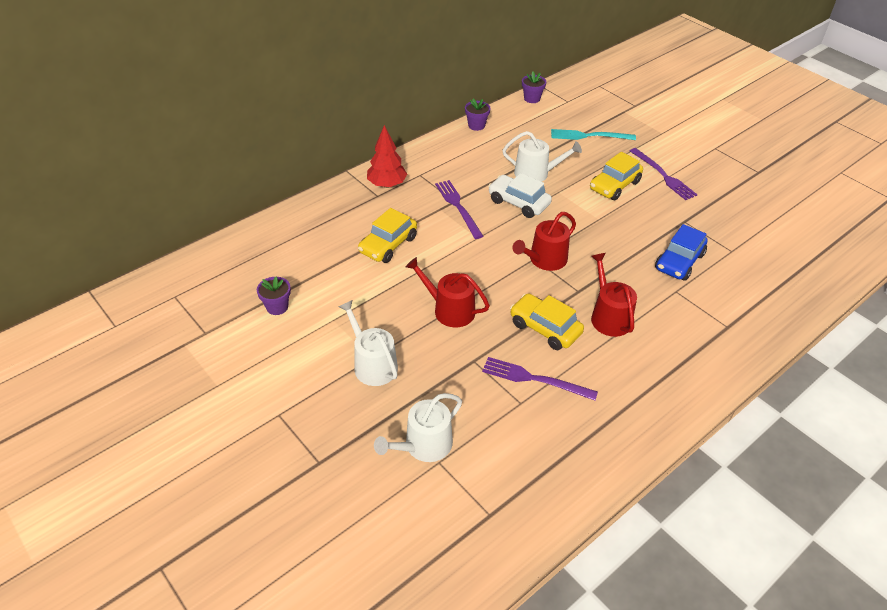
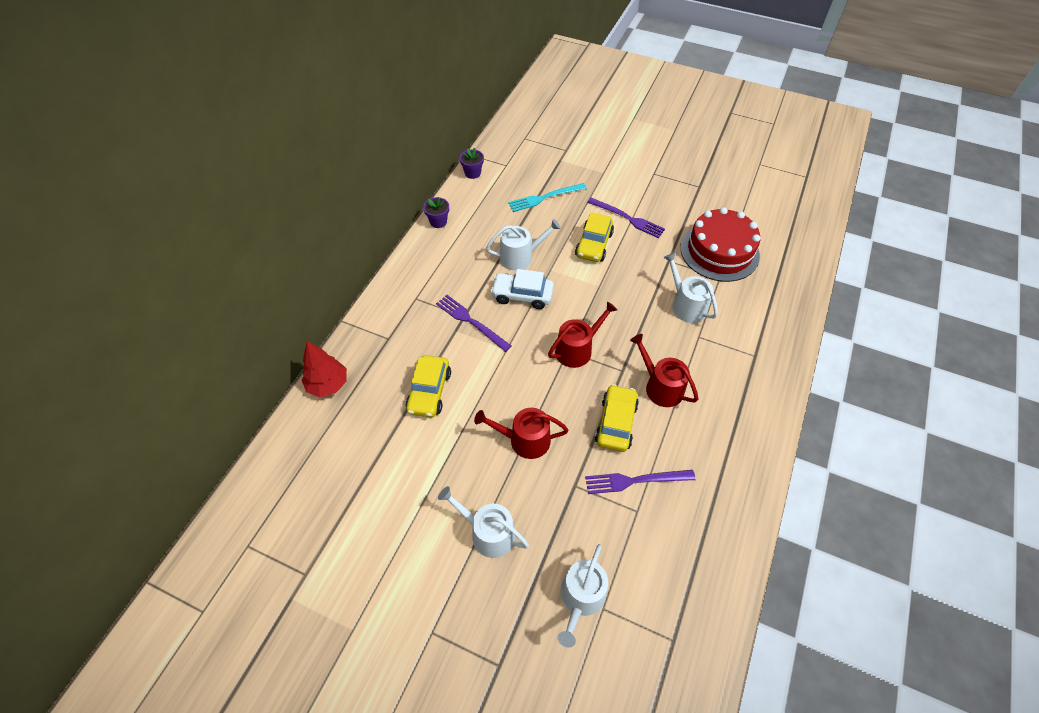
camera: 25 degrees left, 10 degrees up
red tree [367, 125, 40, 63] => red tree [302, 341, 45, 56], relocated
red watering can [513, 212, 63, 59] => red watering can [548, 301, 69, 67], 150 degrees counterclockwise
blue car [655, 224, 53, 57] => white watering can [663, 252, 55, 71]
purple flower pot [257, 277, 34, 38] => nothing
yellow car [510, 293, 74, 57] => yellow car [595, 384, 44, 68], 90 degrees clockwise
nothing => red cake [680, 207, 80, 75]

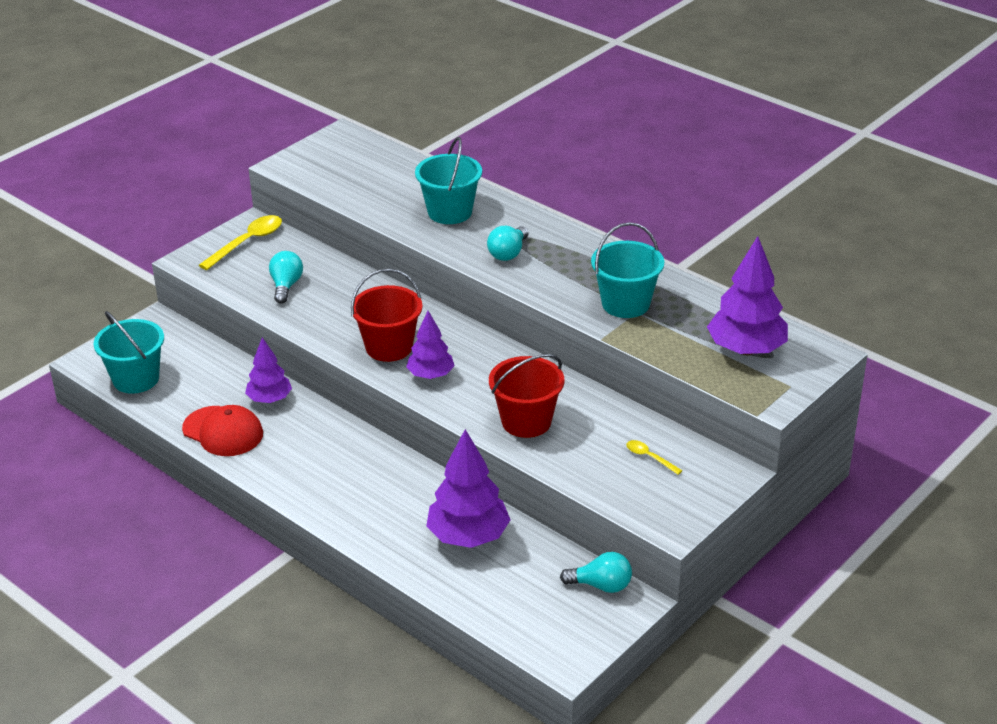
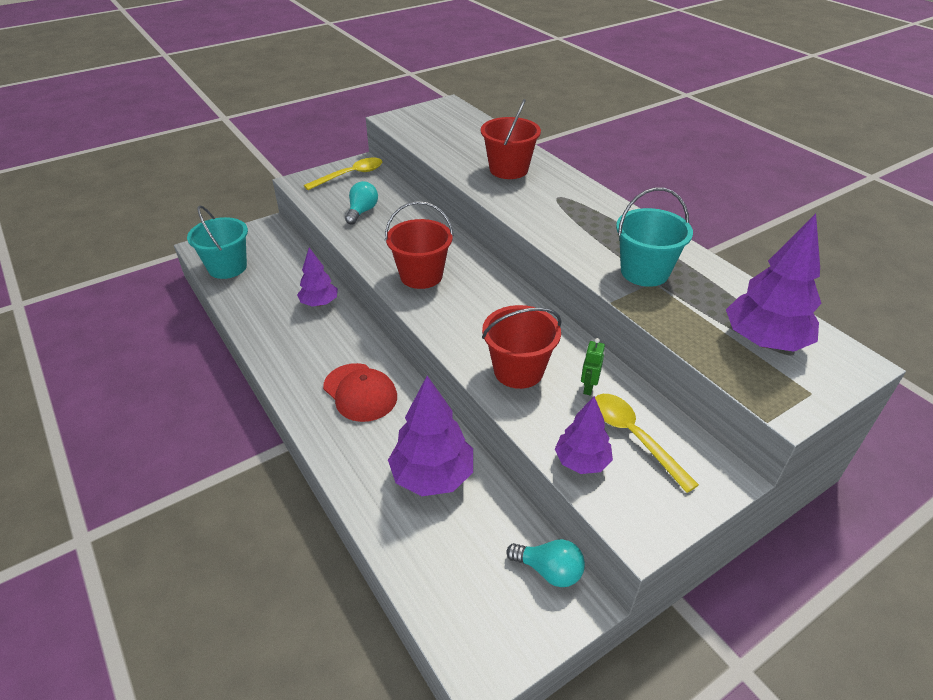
camera: 15 degrees right, 5 degrees up
turquoise bucket [415, 137, 67, 87] => red bucket [481, 99, 60, 80]
turquoise light bulb [487, 226, 42, 35] => nothing
purple tree [406, 311, 49, 68] => purple tree [555, 396, 58, 78], relocated
red cap [182, 405, 81, 51] => red cap [323, 363, 74, 59], relocated
yellow spoon [626, 440, 57, 35] => yellow spoon [595, 394, 104, 99], x1.91
nothing => green robot [581, 338, 24, 57]

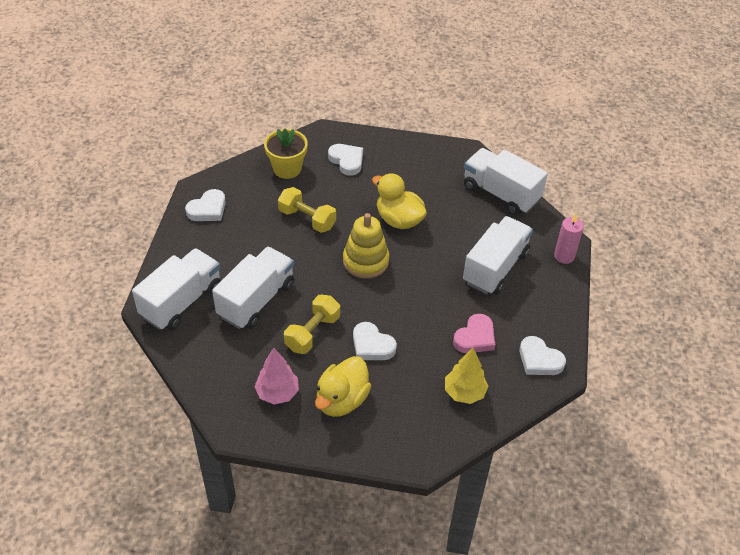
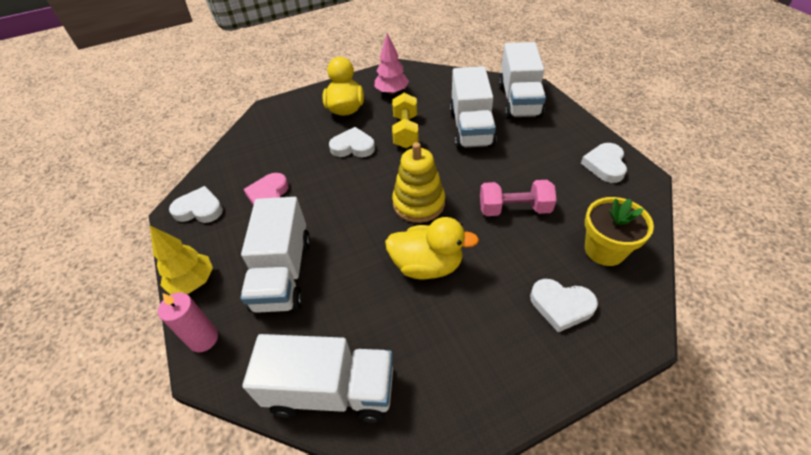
camera: 150 degrees right, 0 degrees up
yellow dumbbell [278, 187, 58, 46] => pink dumbbell [480, 180, 76, 36]
yellow tree [445, 348, 43, 56] => yellow tree [150, 226, 63, 69], relocated

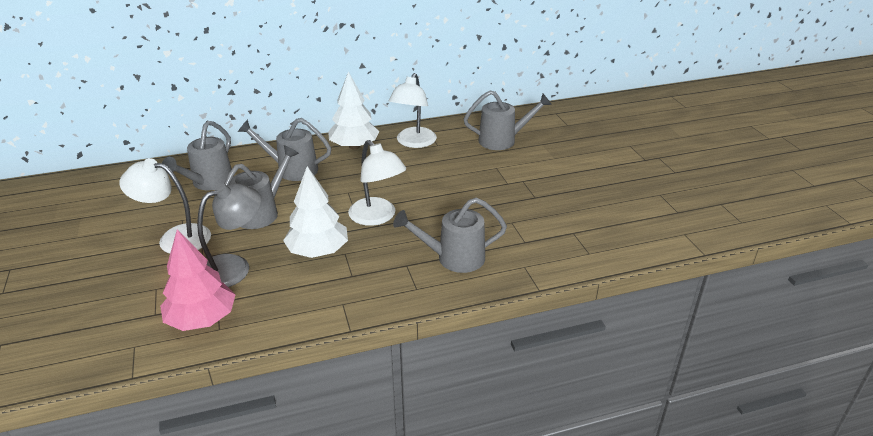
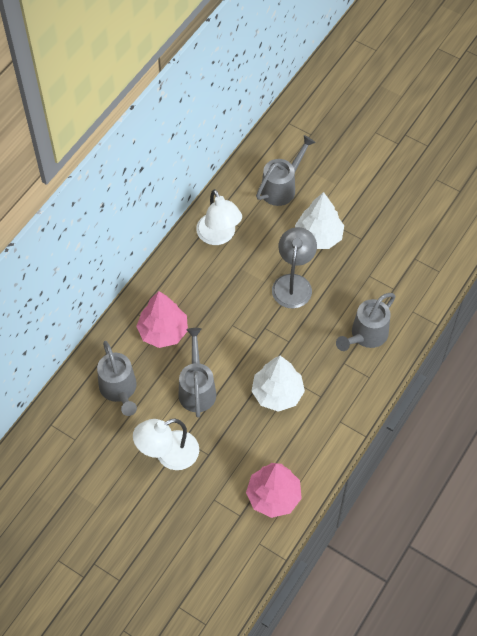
camera: 40 degrees left, 25 degrees up
white tree [328, 71, 51, 78] => white tree [295, 192, 49, 57], relocated
grey watering can [238, 118, 93, 63] => pink tree [136, 291, 52, 57]
white lamp [348, 140, 58, 86] => nothing
grey lamp [197, 183, 64, 104] => grey lamp [272, 227, 45, 81], relocated

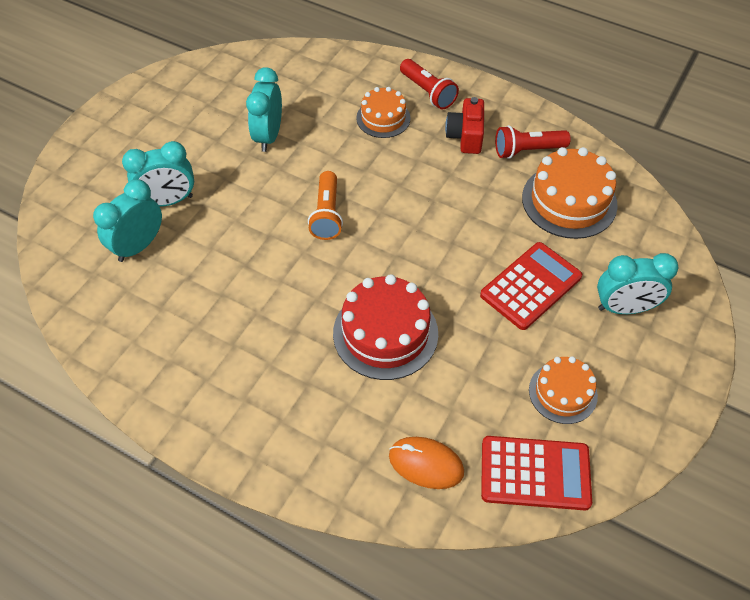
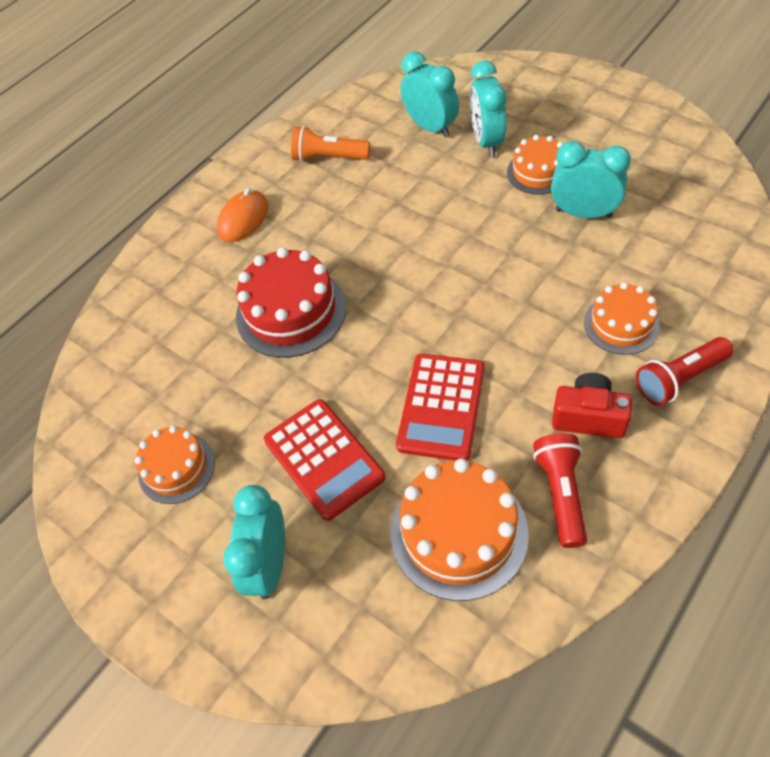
camera: 105 degrees right, 0 degrees up
orange flashlight [308, 171, 35, 69] => orange flashlight [291, 126, 79, 36], relocated
red calculator [481, 436, 111, 74] => red calculator [396, 354, 89, 107], relocated
orange mouse [389, 437, 75, 52] => orange mouse [217, 188, 52, 54], relocated
nothing => orange cake [507, 135, 56, 60]

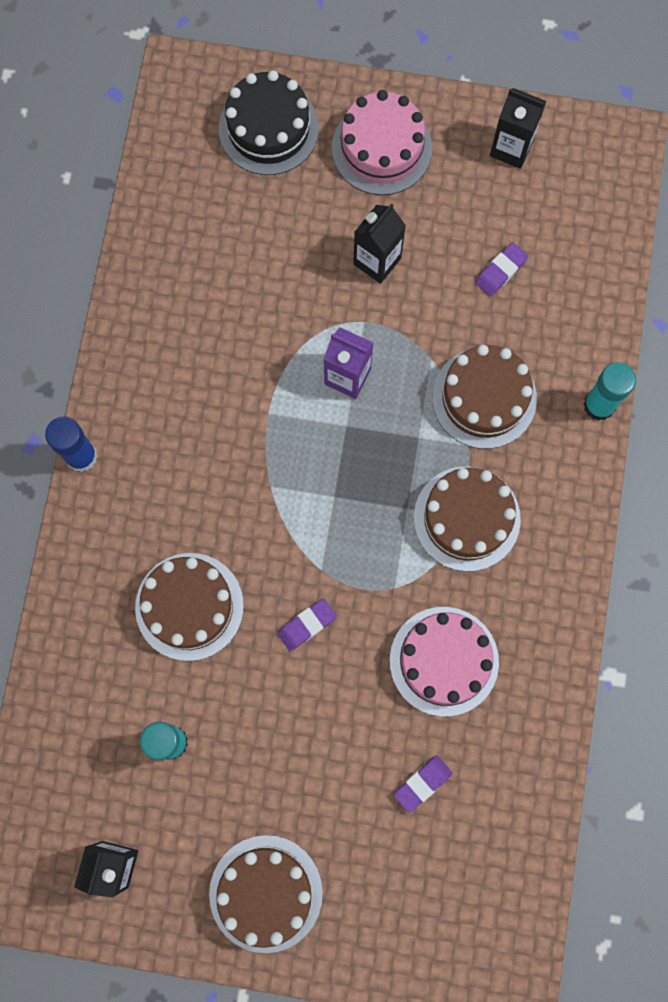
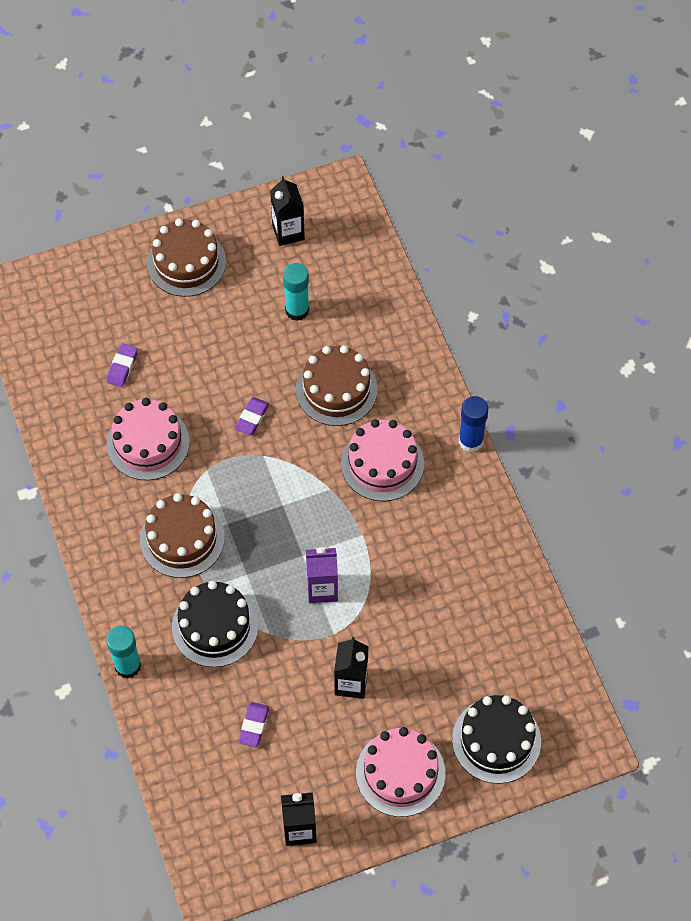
camera: 150 degrees right, 15 degrees down
brown cake [432, 345, 105, 104] => black cake [172, 581, 86, 86]
nothing => pink cake [341, 419, 83, 82]

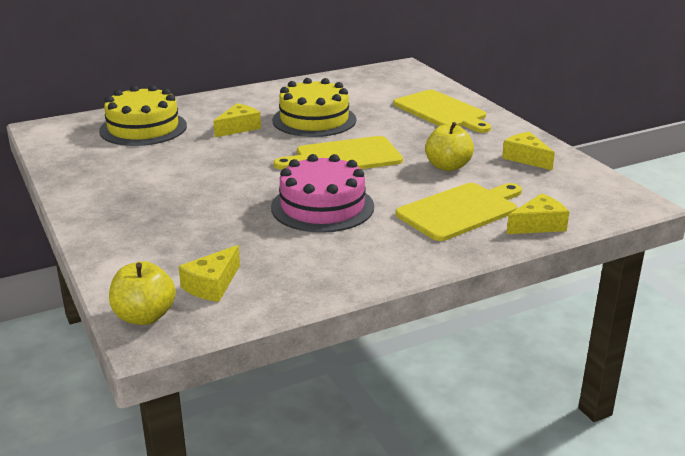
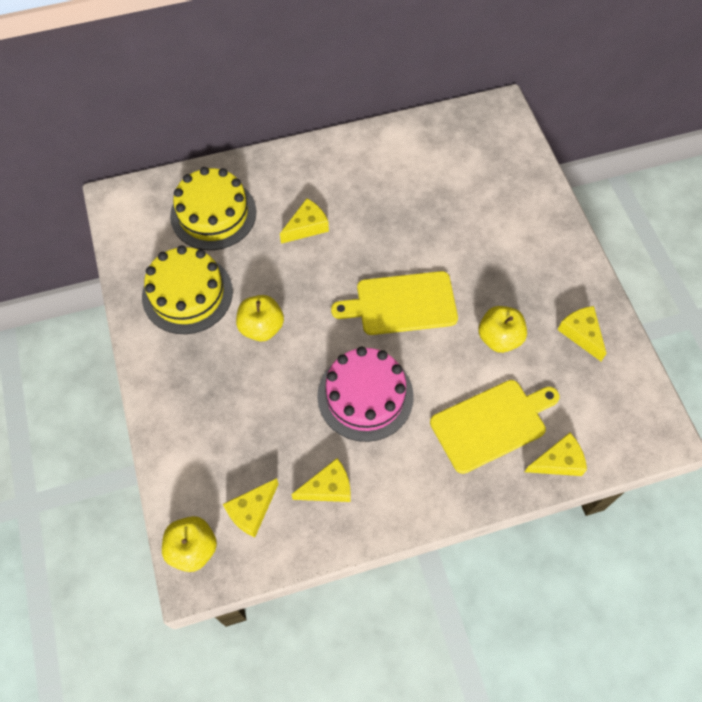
camera: 10 degrees right, 35 degrees up
yellow cake [272, 78, 85, 59] => yellow cake [142, 245, 91, 89], relocated
yellow cutting board [393, 90, 98, 43] => nothing
nothing => yellow apple [236, 295, 48, 46]
nothing => yellow cheese [291, 458, 60, 44]

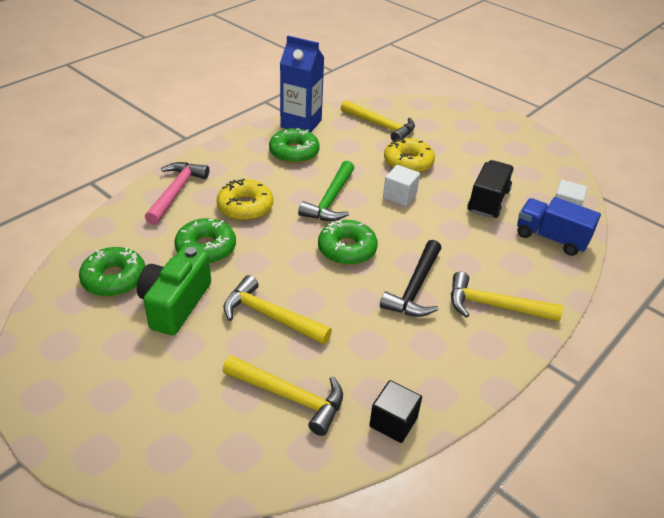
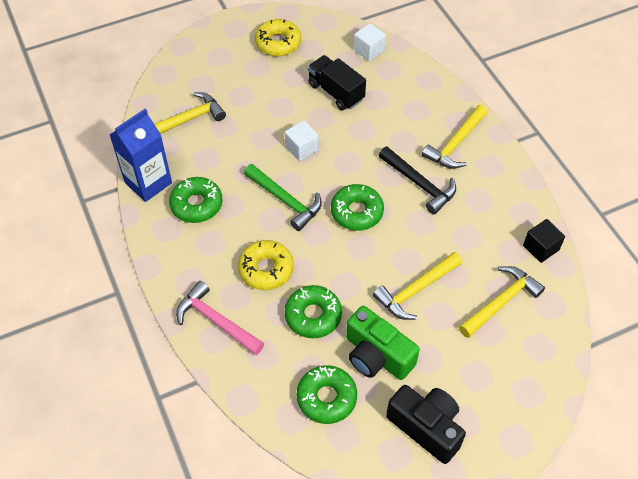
camera: 65 degrees left, 15 degrees up
yellow donut [384, 137, 51, 36] => yellow donut [255, 19, 46, 37], relocated
blue truck [517, 197, 84, 59] => nothing
nothing => black camera [386, 385, 80, 79]

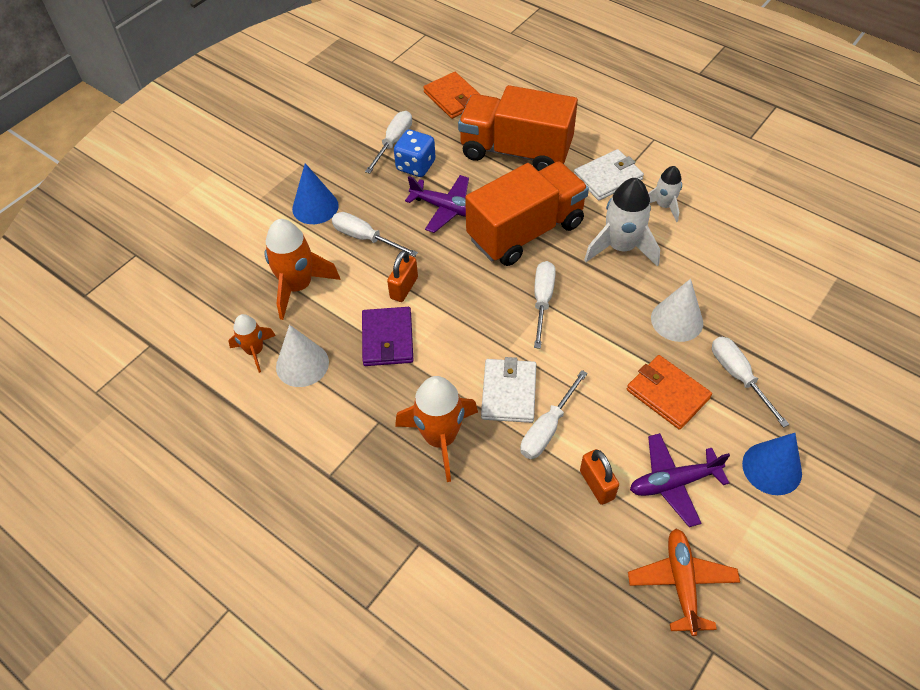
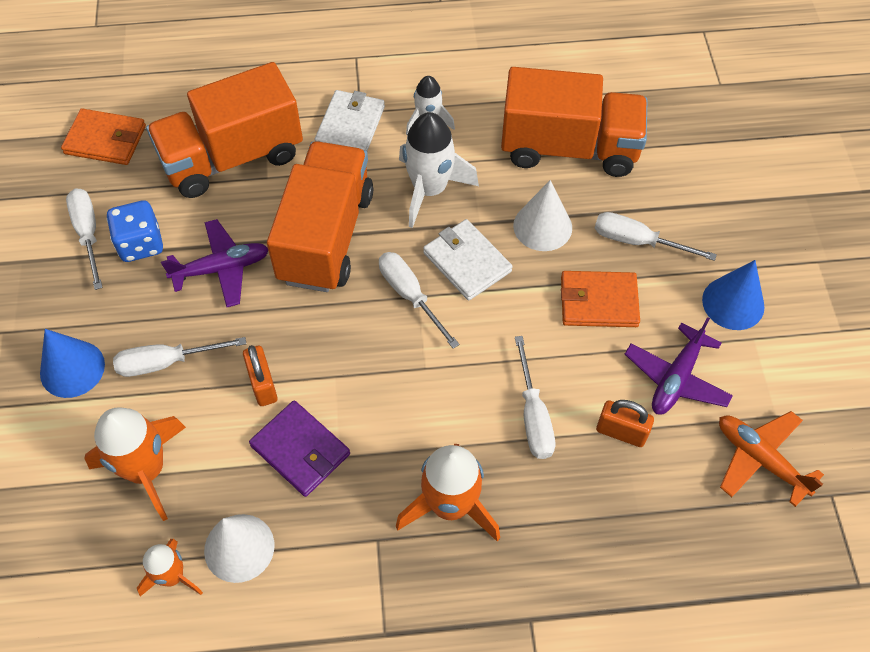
camera: 45 degrees left, 5 degrees up
white wallet [481, 357, 55, 66] => white wallet [423, 219, 90, 82], relocated
nothing => orange truck [501, 67, 147, 110]

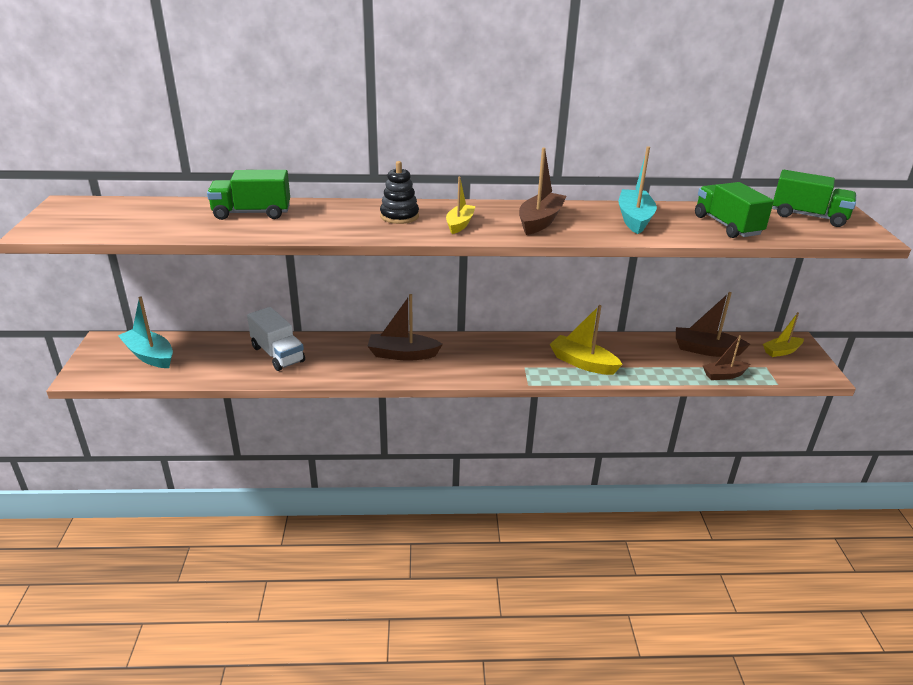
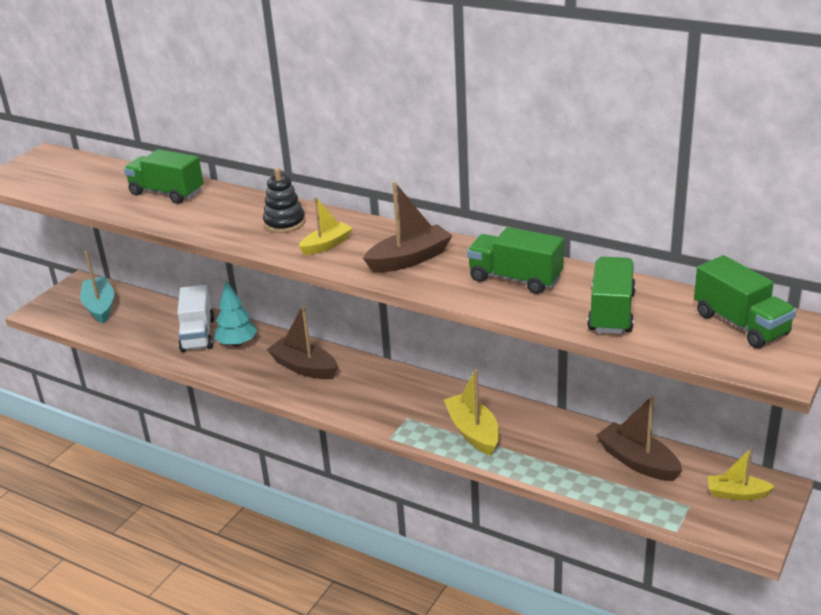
camera: 35 degrees right, 0 degrees up
turquoise boat [619, 146, 38, 88] => green truck [467, 227, 97, 67]
brown boat [703, 335, 47, 45] => nothing
nothing => turquoise tree [214, 280, 43, 67]

